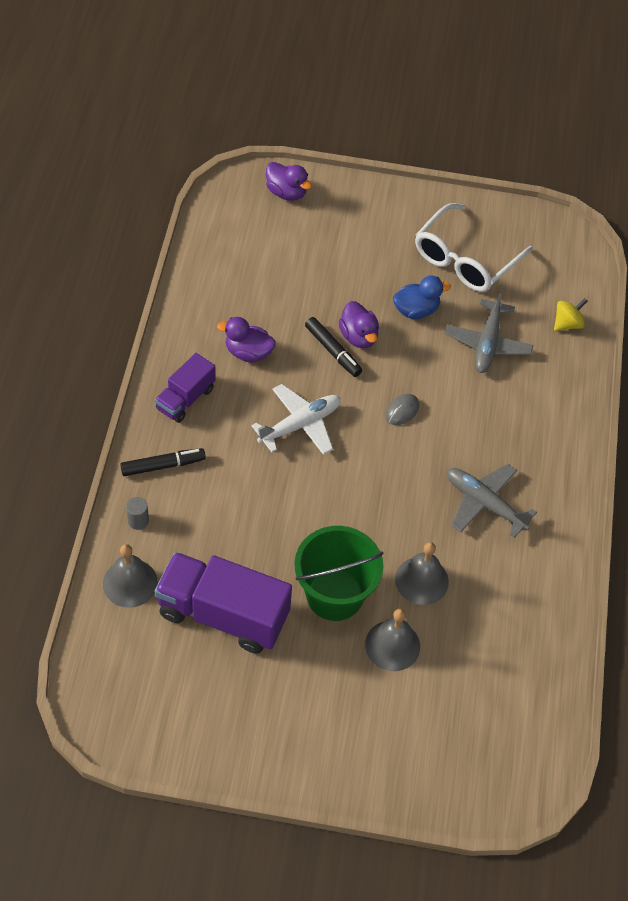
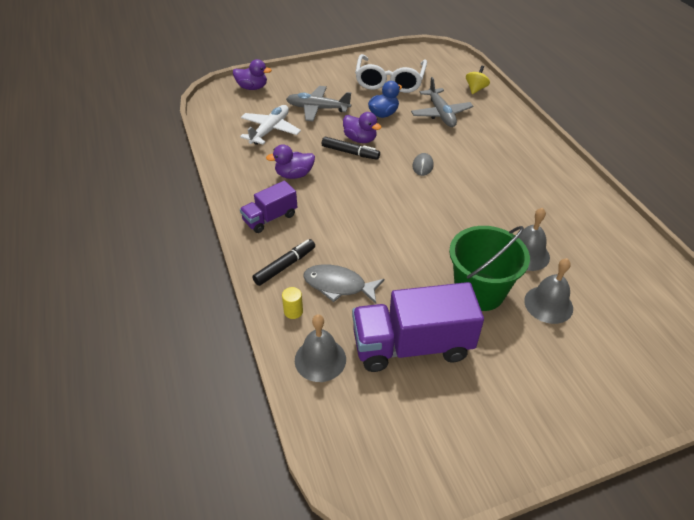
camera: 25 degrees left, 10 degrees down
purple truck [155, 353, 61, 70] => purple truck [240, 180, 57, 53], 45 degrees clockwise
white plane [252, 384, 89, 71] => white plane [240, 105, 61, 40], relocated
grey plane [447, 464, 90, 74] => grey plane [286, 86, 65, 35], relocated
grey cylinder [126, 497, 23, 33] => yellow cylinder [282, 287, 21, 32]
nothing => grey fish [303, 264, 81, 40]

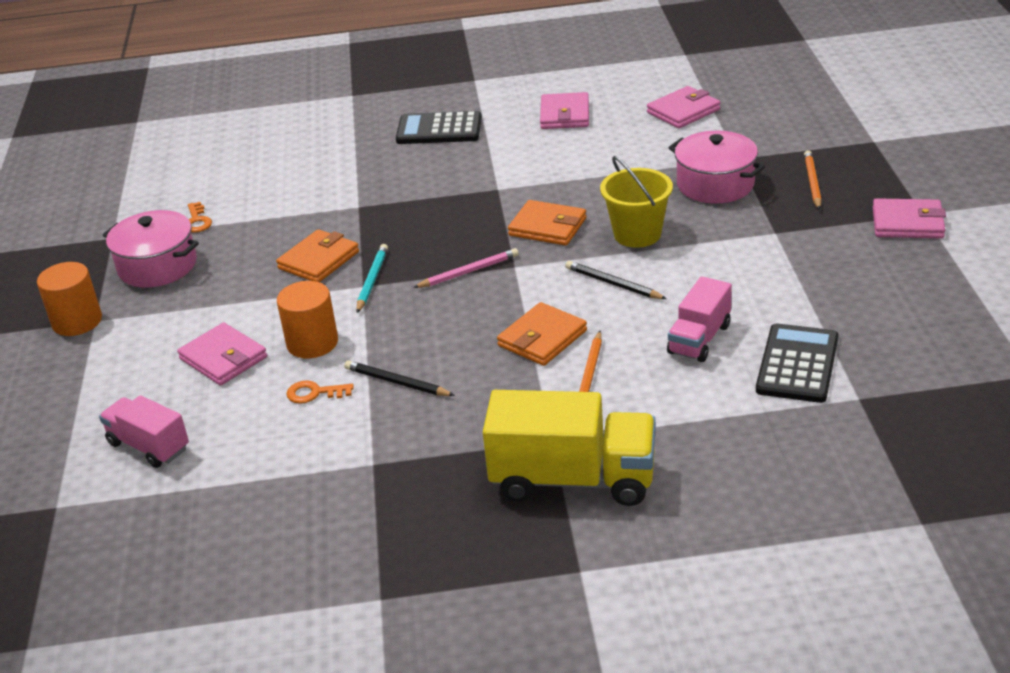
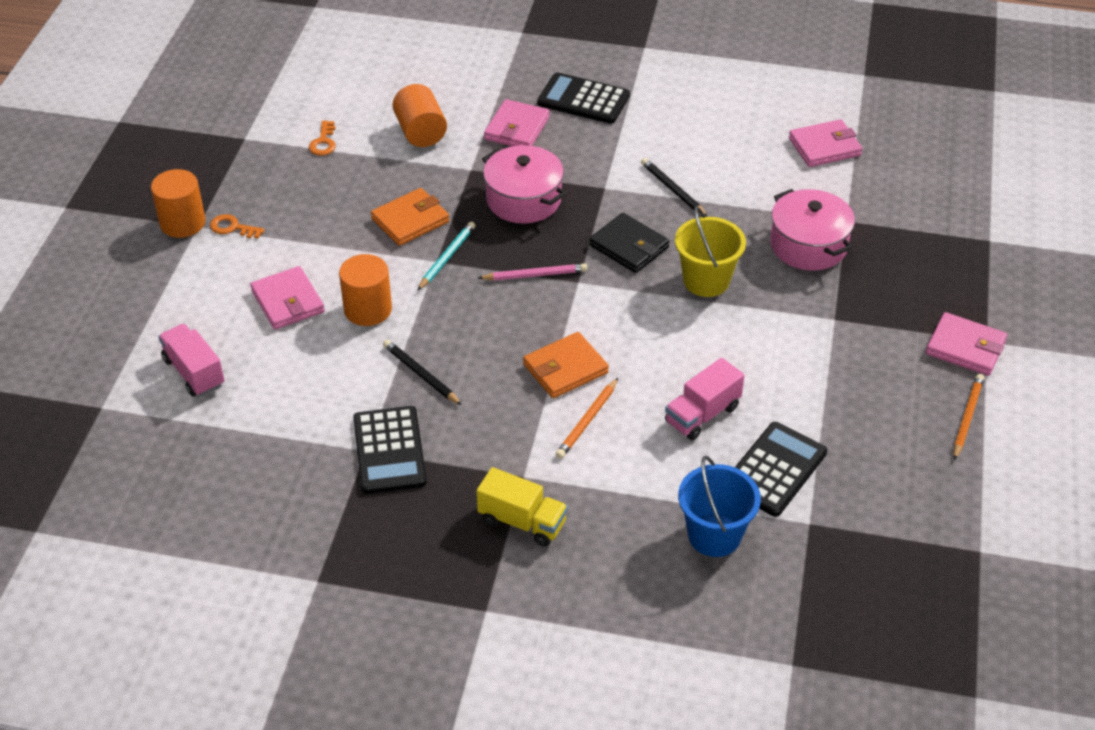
camera: 15 degrees right, 10 degrees up
pink wallet [540, 92, 49, 37] => pink wallet [484, 99, 66, 47], relocated
orange pencil [804, 150, 18, 59] => orange pencil [953, 374, 31, 86], relocated
orange wallet [508, 200, 78, 46] => black wallet [589, 213, 80, 60]
pink pot [103, 210, 96, 78] => pink pot [482, 145, 84, 79], relocated
black pencil [565, 261, 102, 38] => black pencil [641, 158, 67, 59], relocated
orange key [286, 380, 68, 24] => orange key [210, 214, 55, 25], relocated
yellow truck [483, 390, 173, 116] => yellow truck [476, 467, 92, 80], x0.58
nothing => orange cylinder [393, 84, 54, 63]
nothing => black calculator [353, 406, 74, 88]
nothing => blue bucket [678, 456, 83, 101]

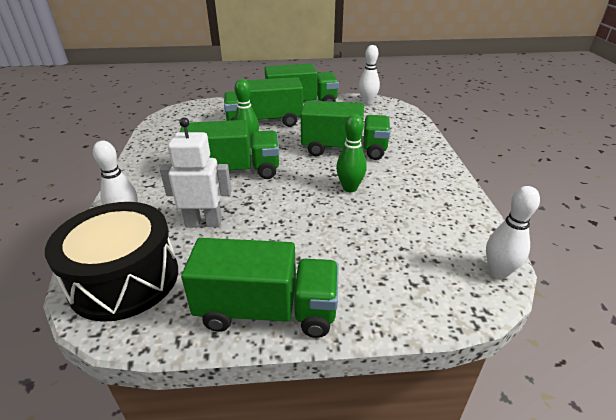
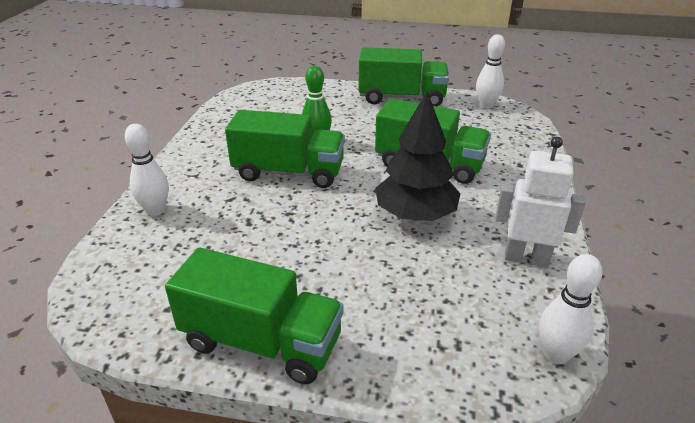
camera: 15 degrees right, 0 degrees up
green truck [224, 77, 79, 50] => nothing
green bowling pin [336, 114, 31, 78] => black tree [375, 92, 86, 129]
white robot [160, 117, 72, 110] => white robot [495, 137, 91, 130], relocated
black drum [45, 202, 133, 120] => nothing

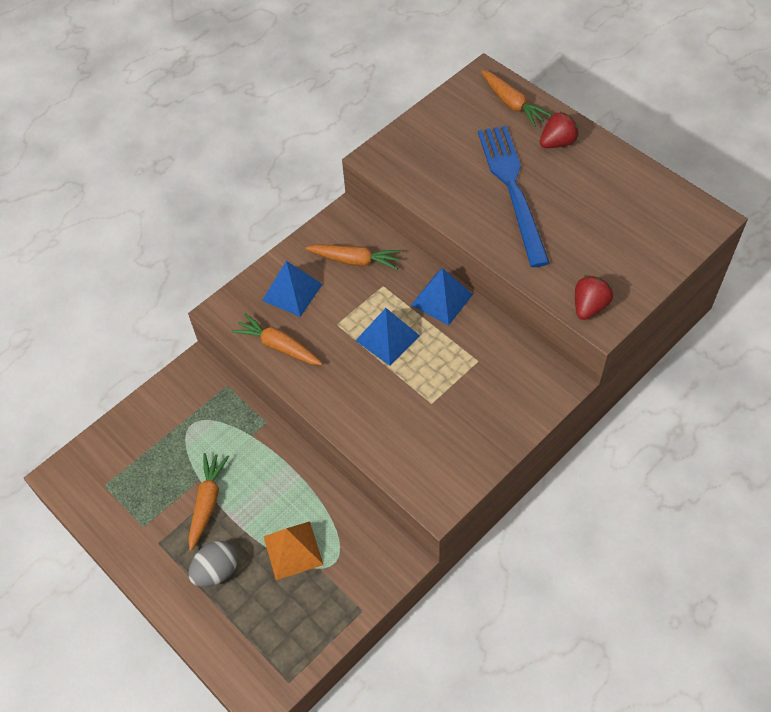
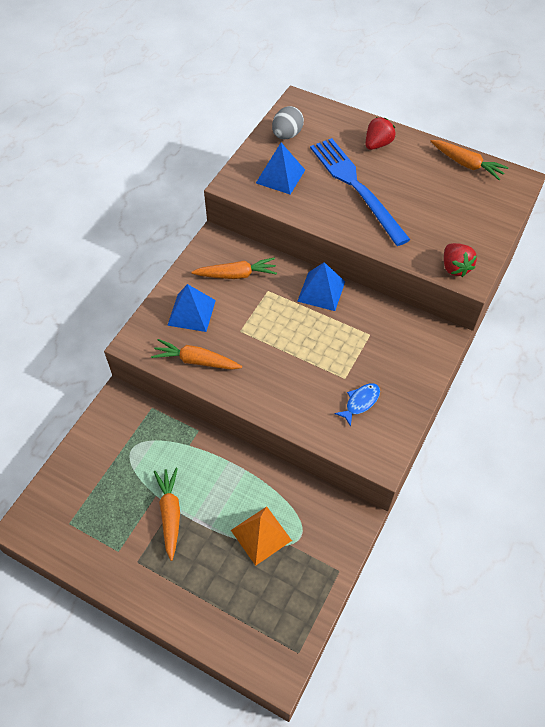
camera: 20 degrees left, 0 degrees up
orange carrot [481, 70, 71, 57] => orange carrot [430, 140, 79, 40], relocated
red strawberry [575, 275, 38, 45] => red strawberry [444, 243, 33, 34], 150 degrees clockwise
blue pyramid [356, 308, 64, 58] => blue pyramid [256, 143, 49, 51], relocated
grey egg [188, 541, 50, 46] => grey egg [272, 106, 32, 33], relocated
nothing => blue fish [335, 383, 45, 44]

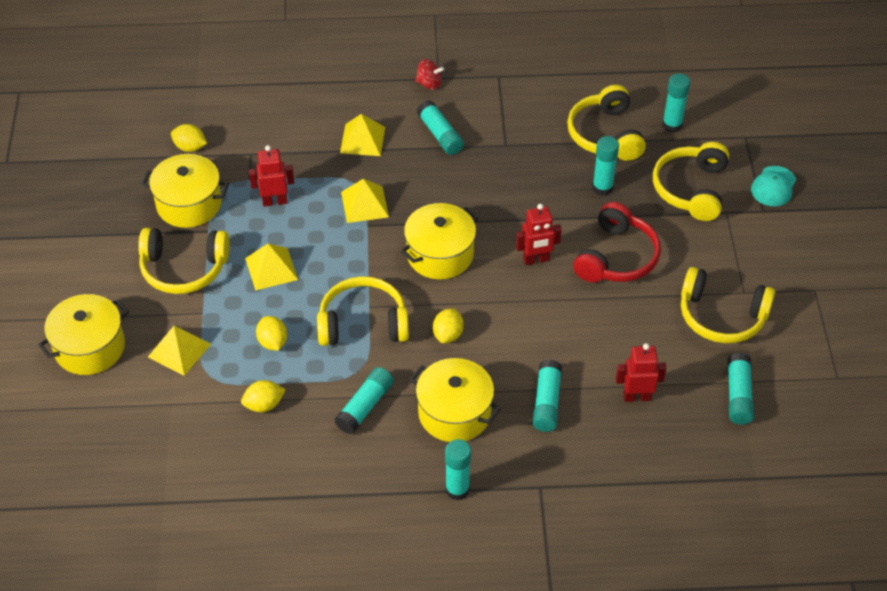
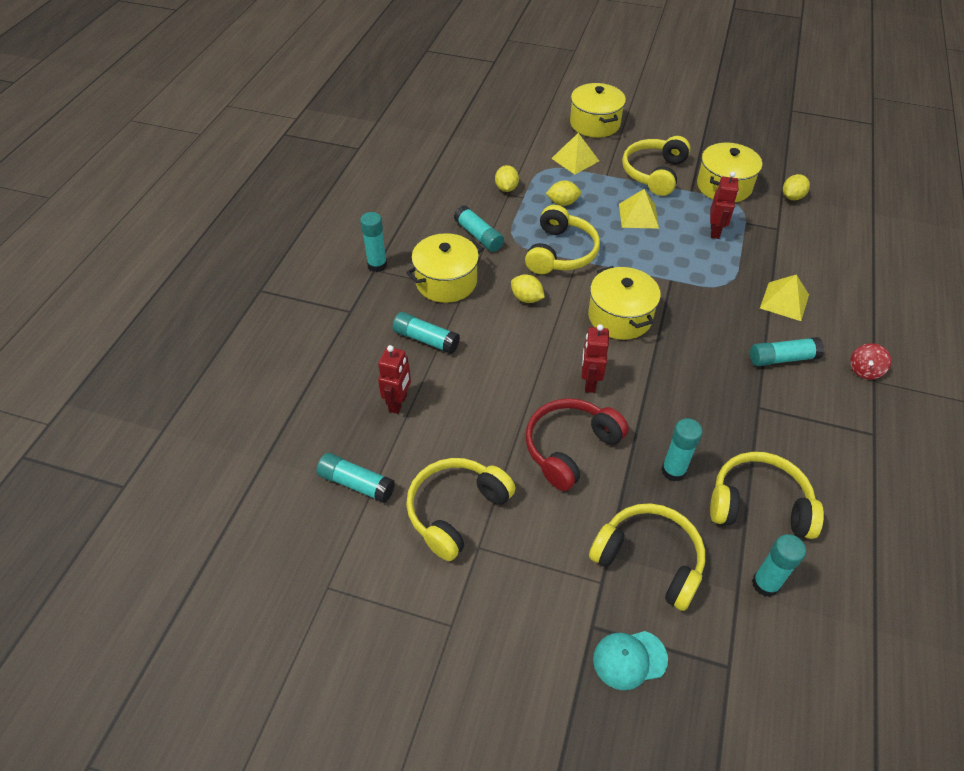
camera: 110 degrees right, 0 degrees up
turquoise cap [751, 166, 45, 40] => turquoise cap [593, 631, 75, 59], 60 degrees counterclockwise
yellow pyramid [341, 179, 48, 44] => nothing
red headphones [573, 202, 88, 81] => red headphones [525, 398, 104, 93], 90 degrees clockwise

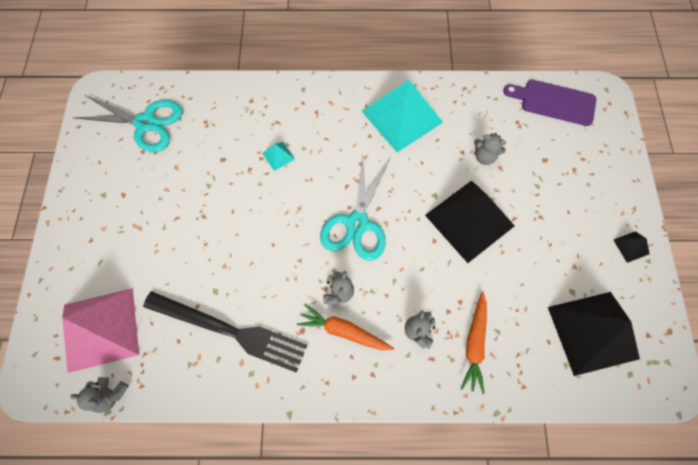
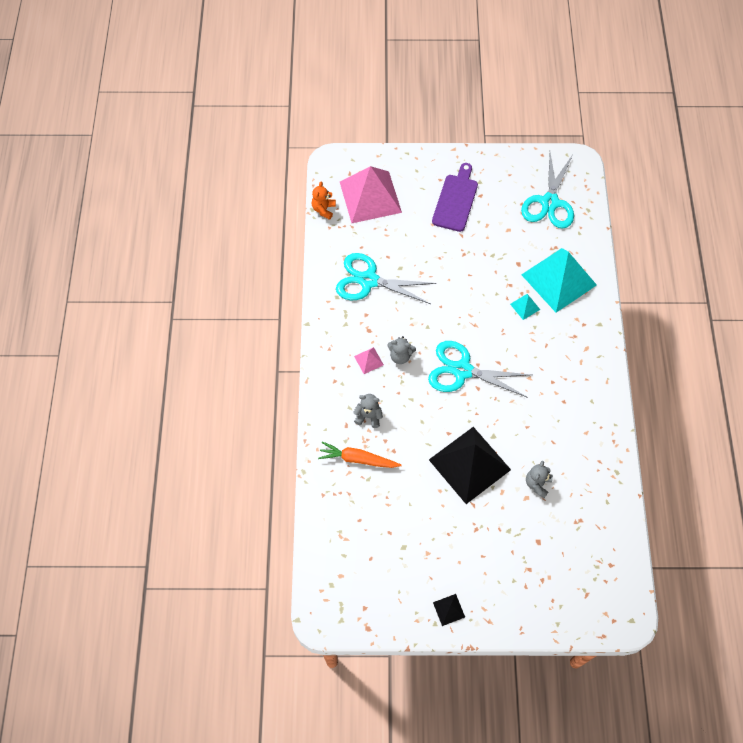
camera: 90 degrees right, 5 degrees down
turquoise pyramid [362, 80, 81, 72] => turquoise pyramid [521, 248, 76, 65], relocated
purple cutting board [503, 80, 93, 46] => purple cutting board [432, 163, 46, 69], relocated
black fork [143, 291, 164, 82] => turquoise scissors [336, 253, 100, 51]
black pyramid [548, 292, 92, 84] => nothing
orange carrot [297, 304, 97, 46] => pink pyramid [354, 347, 30, 27]
grey teddy bear [70, 377, 59, 36] => orange teddy bear [312, 182, 24, 38]

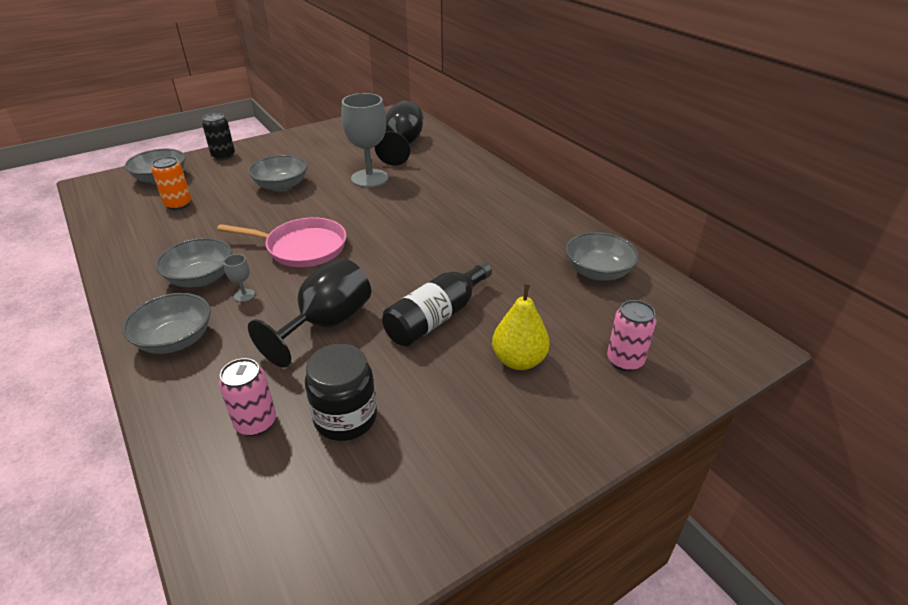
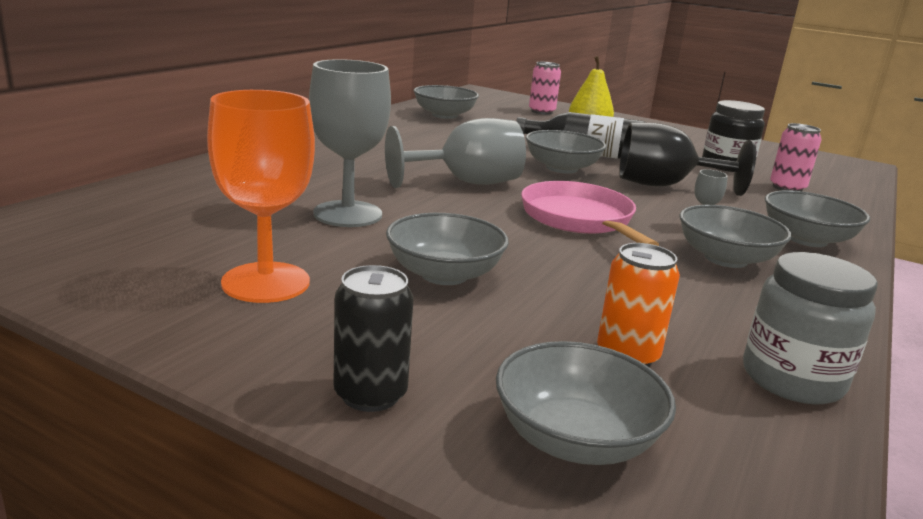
camera: 120 degrees left, 15 degrees down
black goblet [375, 100, 48, 66] => nothing
nothing => orange goblet [207, 90, 108, 213]
nothing => grey goblet [385, 118, 141, 70]
nothing => grey bowl [526, 130, 80, 44]
nothing => grey jar [743, 252, 135, 152]

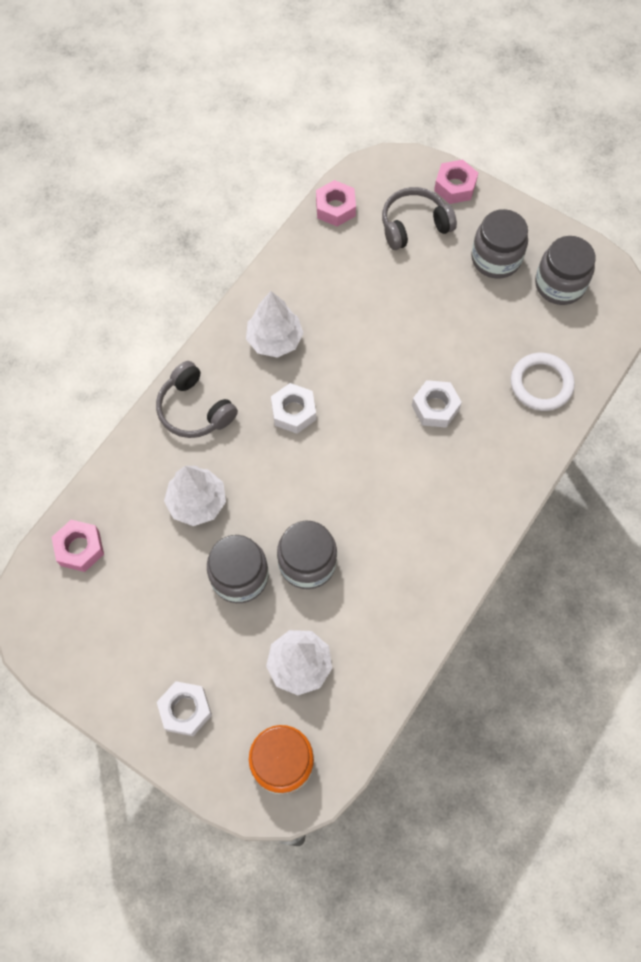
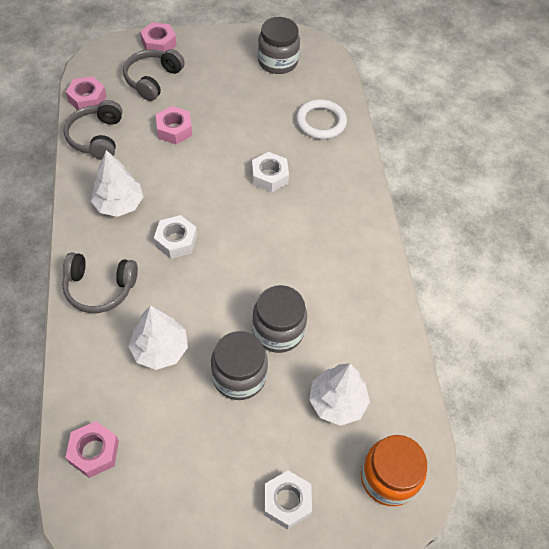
camera: 45 degrees left, 10 degrees down
grey jar [471, 209, 57, 70] => nothing
nothing => grey headphones [64, 100, 58, 60]
nothing => pink nut [156, 106, 36, 38]

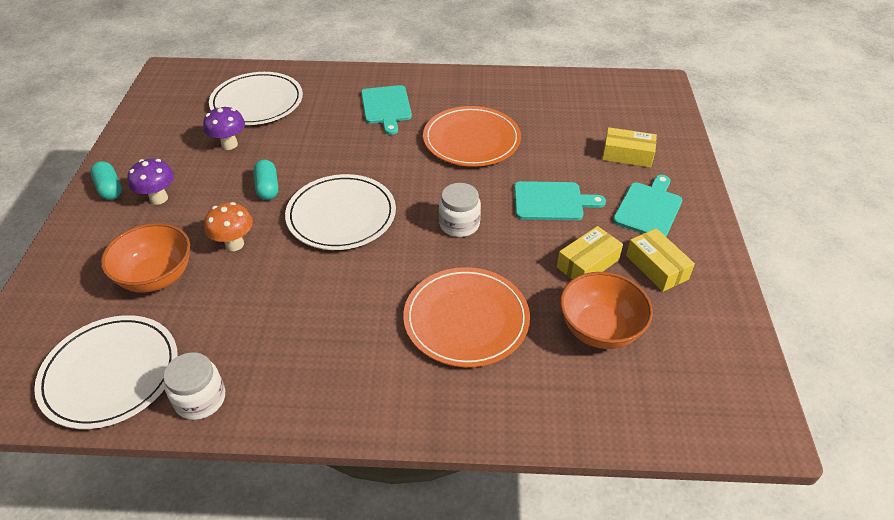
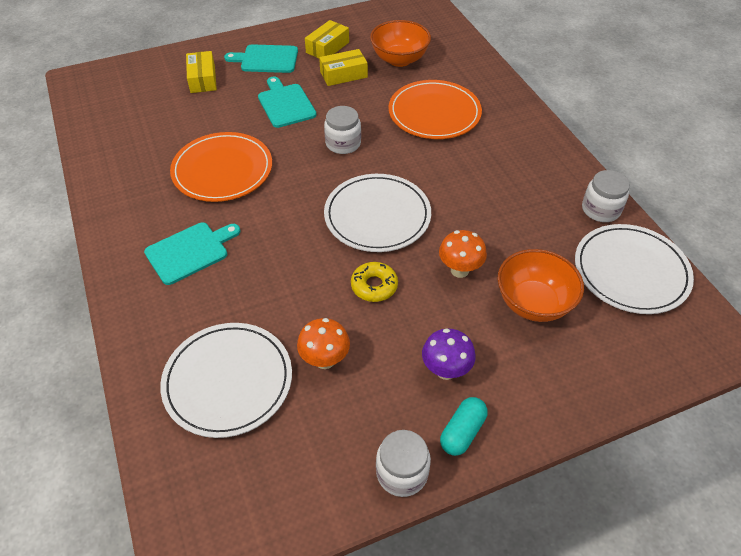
camera: 115 degrees left, 5 degrees up
purple mushroom [203, 106, 42, 44] => orange mushroom [297, 318, 53, 51]
turquoise capsule [253, 160, 25, 40] => yellow donut [351, 262, 47, 40]
yellow box [557, 226, 66, 53] => yellow box [319, 49, 49, 37], 45 degrees counterclockwise
nothing => white jar [376, 430, 55, 67]

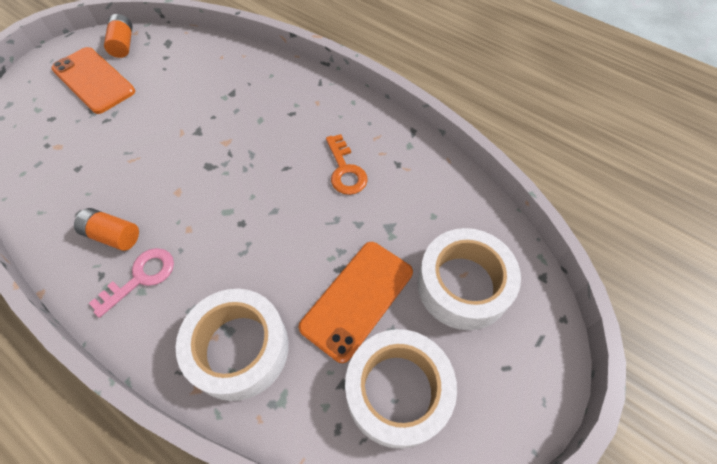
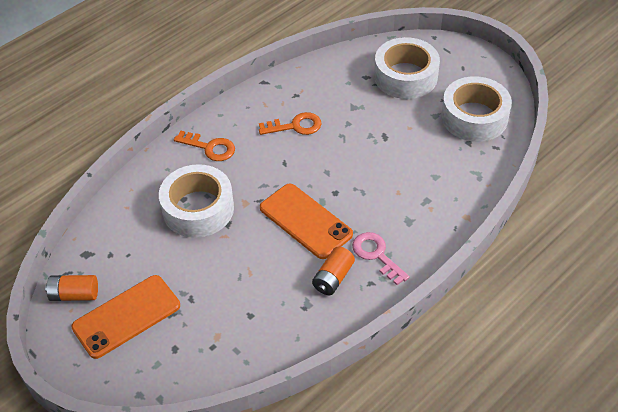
camera: 80 degrees left, 10 degrees down
orange phone [299, 242, 114, 121] => orange phone [260, 183, 93, 76], relocated
white tape [176, 289, 113, 112] => white tape [159, 164, 75, 74], relocated
nothing => orange key [174, 131, 61, 30]

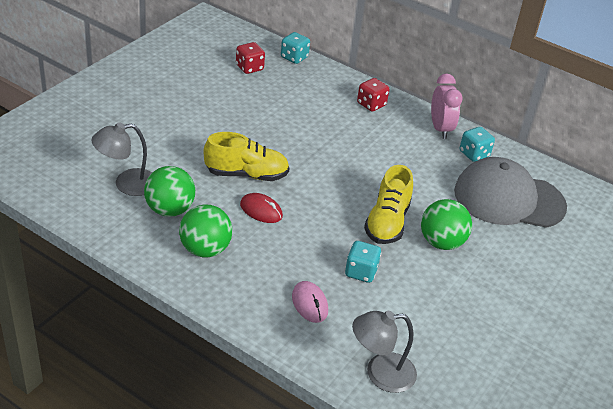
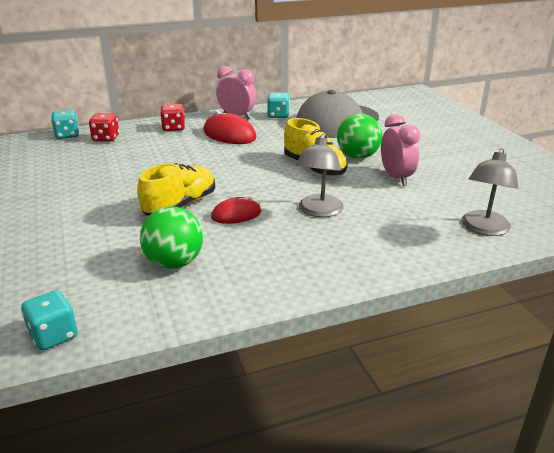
camera: 50 degrees left, 10 degrees down
red dice [236, 42, 29, 32] => red dice [89, 113, 30, 29], relocated
grey lamp [91, 122, 61, 74] => grey lamp [296, 134, 48, 83], relocated
green ball [179, 204, 53, 53] => nothing
turquoise dice [345, 241, 36, 42] => turquoise dice [21, 290, 57, 60], relocated
pink mouse [292, 281, 36, 42] => nothing
nothing => red mouse [203, 110, 53, 34]
nothing => pink clock [381, 114, 39, 72]

